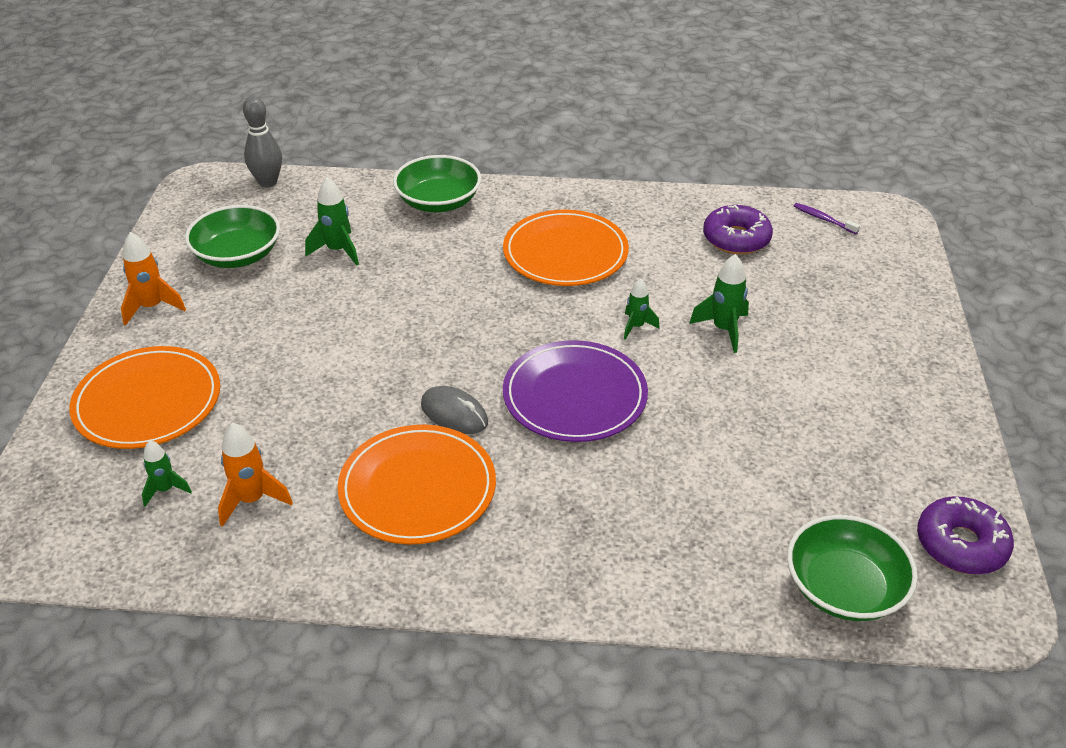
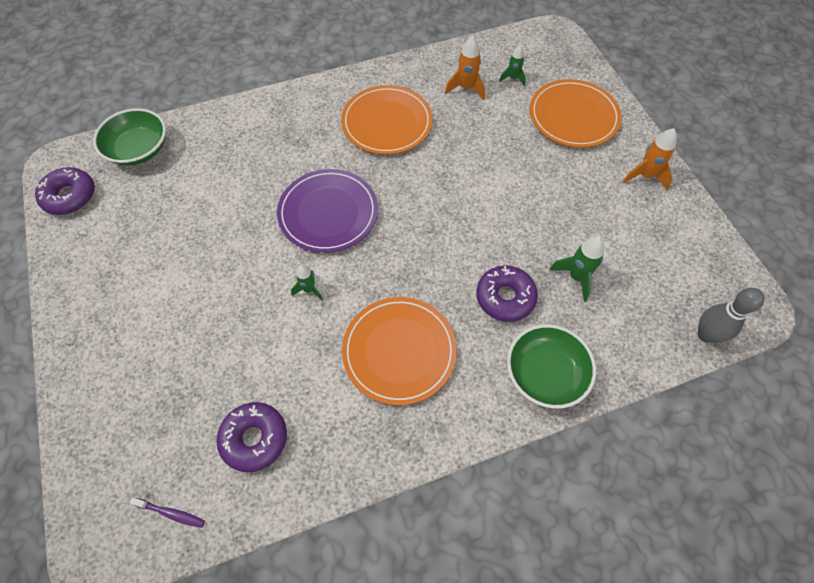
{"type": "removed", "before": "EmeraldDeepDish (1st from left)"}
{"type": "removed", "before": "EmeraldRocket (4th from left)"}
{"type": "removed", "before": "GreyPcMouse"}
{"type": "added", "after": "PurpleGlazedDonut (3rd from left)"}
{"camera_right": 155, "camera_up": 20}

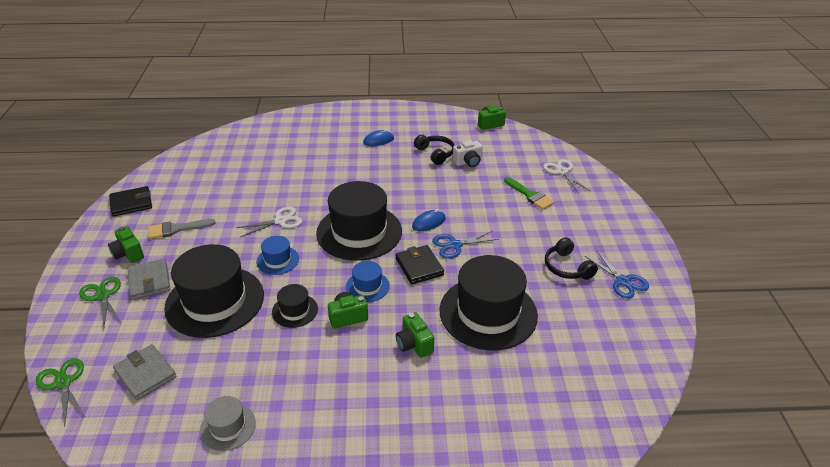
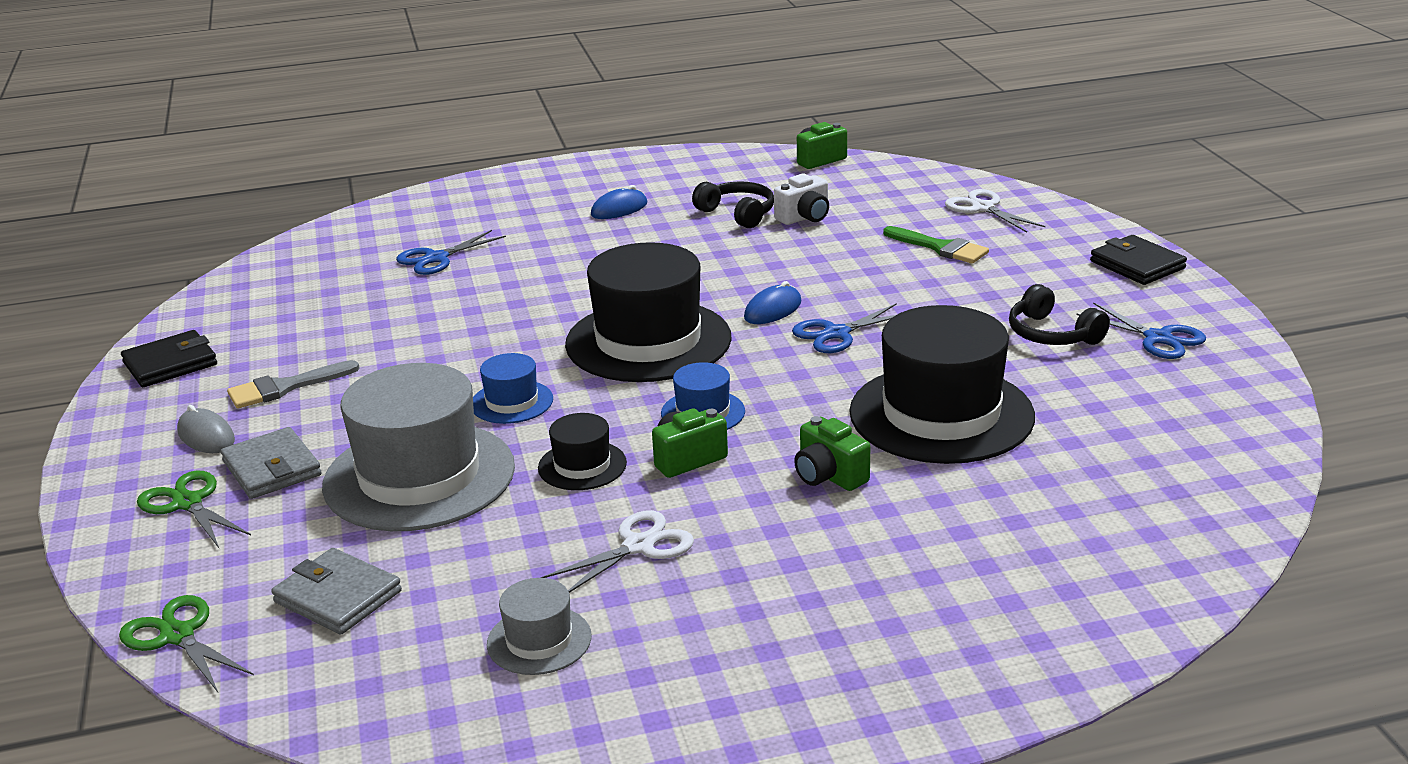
{"type": "moved", "before": "WhitePairOfScissors (1st from left)"}
{"type": "replaced", "before": "EmeraldPhotoCamera (1st from left)", "after": "GreyPcMouse"}
{"type": "recoloured", "before": "JetBlackTopHat (1st from left)", "after": "GreyTopHat (1st from left)"}
{"type": "moved", "before": "JetBlackWallet (2nd from left)"}
{"type": "added", "after": "RoyalBluePairOfScissors (1st from left)"}
{"camera_right": -10, "camera_up": -10}

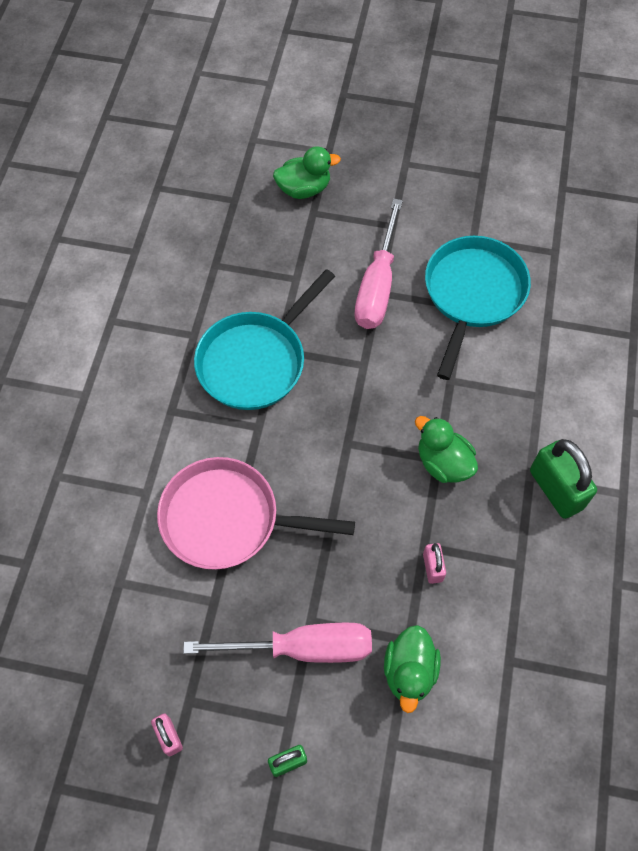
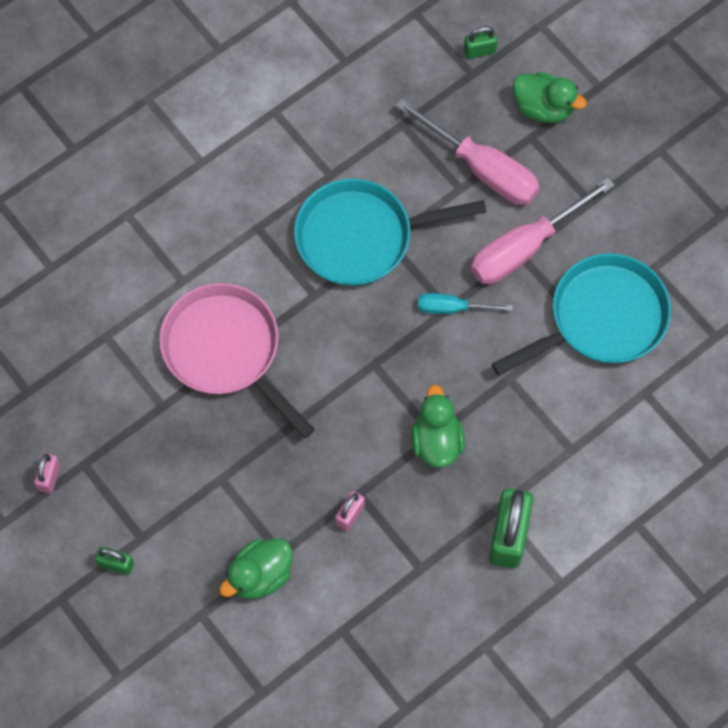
{"type": "moved", "before": "PinkFlatScrewdriver (1st from left)"}
{"type": "added", "after": "EmeraldPadlock (2nd from left)"}
{"type": "added", "after": "AquaFlatScrewdriver"}
{"camera_right": 40, "camera_up": 5}

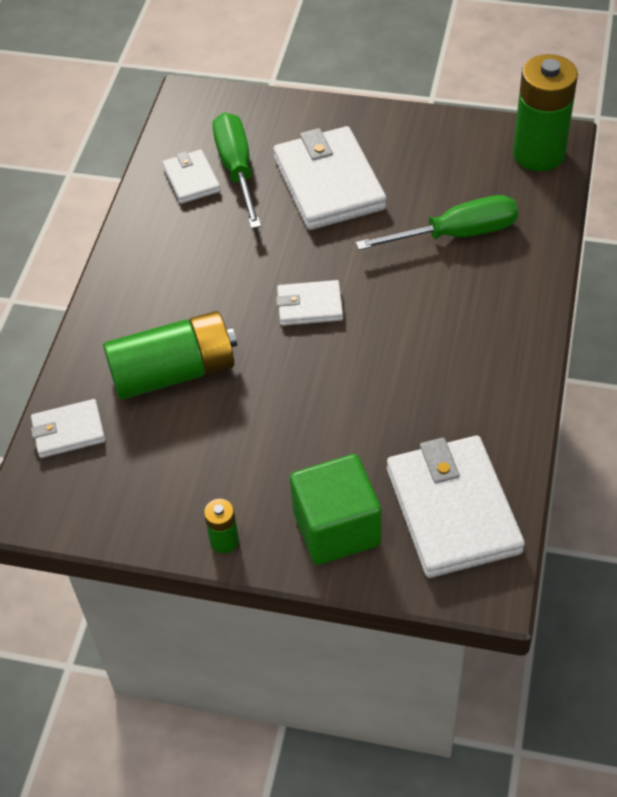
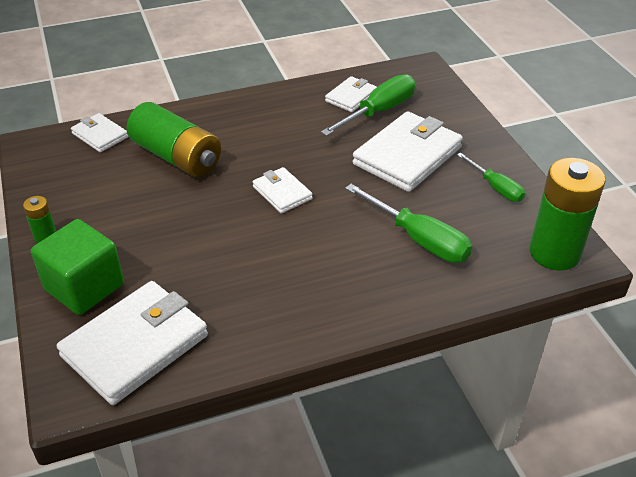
{"type": "added", "after": "EmeraldFlatScrewdriver (3rd from left)"}
{"camera_right": 55, "camera_up": -10}

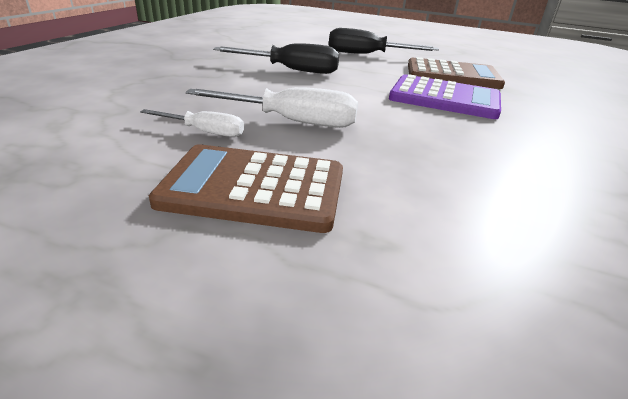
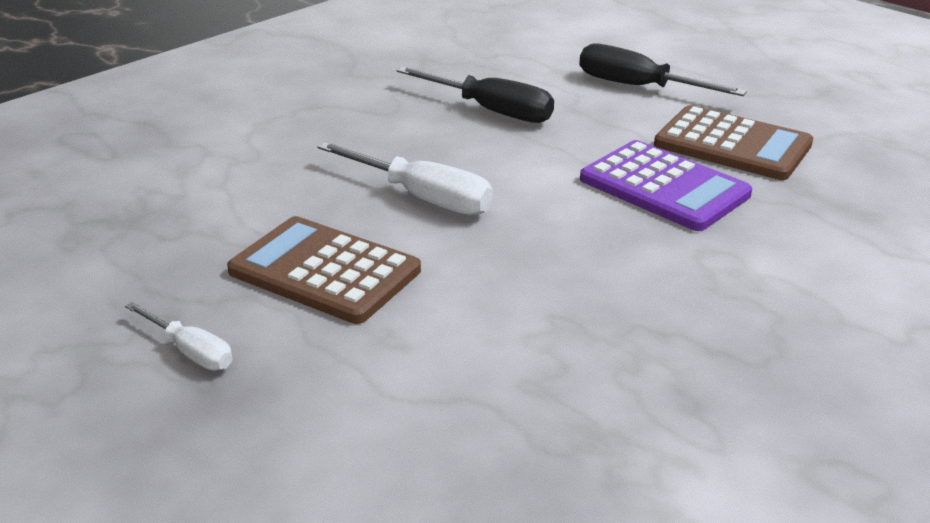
{"type": "moved", "before": "WhiteFlatScrewdriver (1st from left)"}
{"camera_right": 25, "camera_up": 0}

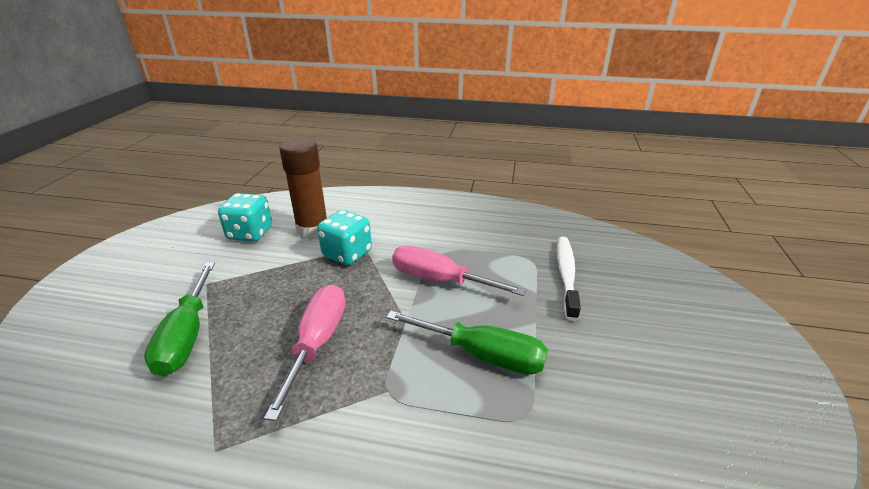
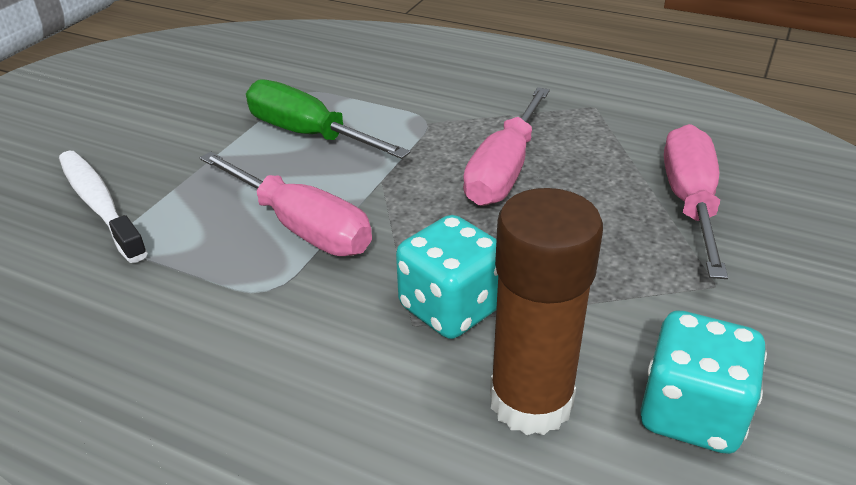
{"type": "turned", "before": "WhiteDentalBrush", "turn": 120}
{"type": "recoloured", "before": "EmeraldFlatScrewdriver (1st from left)", "after": "PinkFlatScrewdriver (3rd from left)"}
{"camera_right": -165, "camera_up": 5}

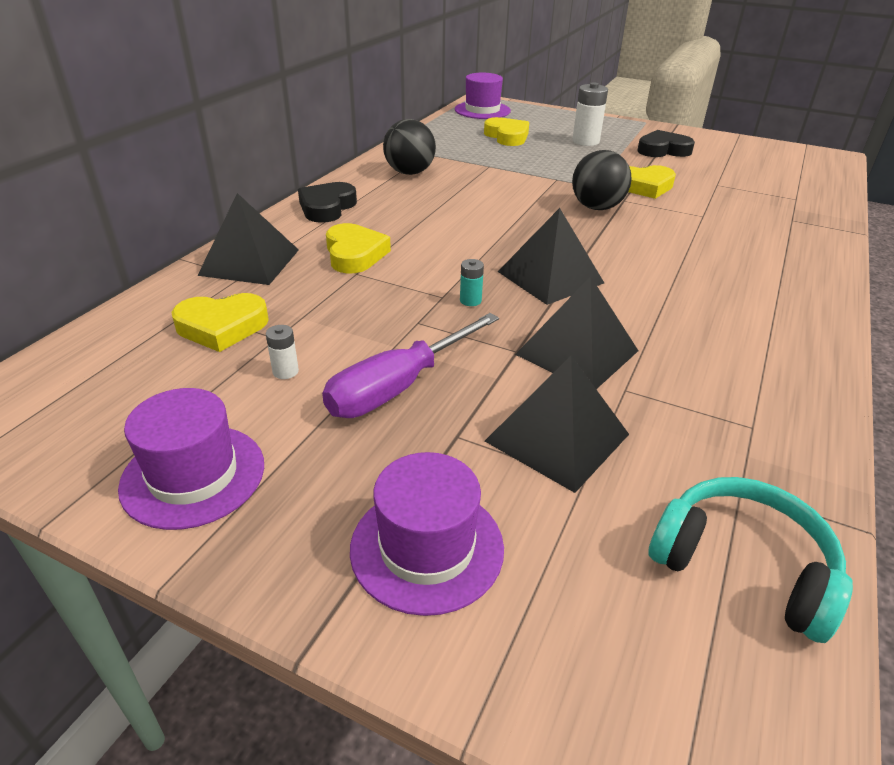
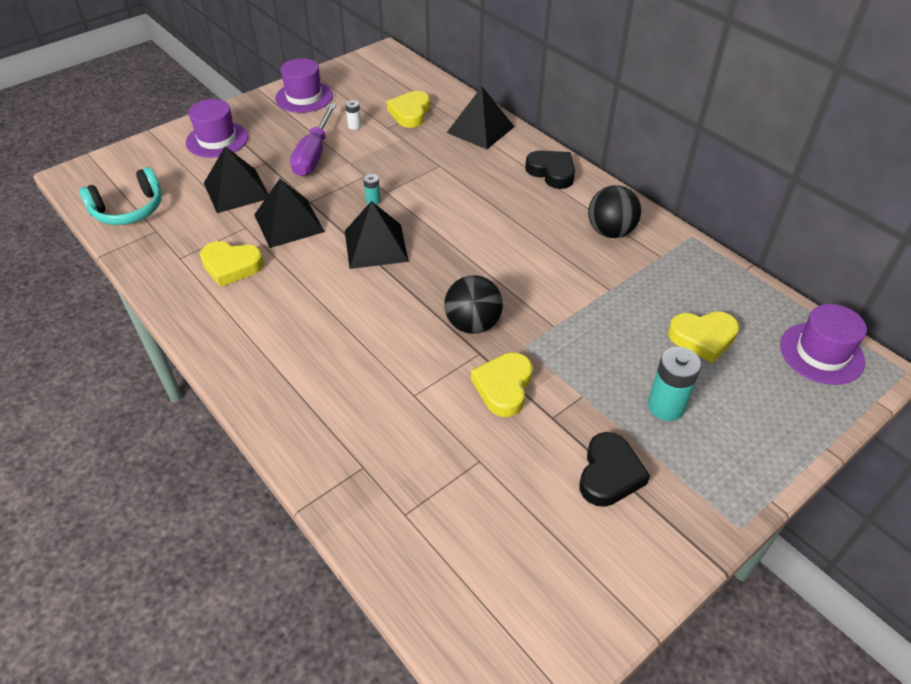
{"type": "recoloured", "before": "WhitePowerCell (2nd from left)", "after": "AquaPowerCell (2nd from left)"}
{"type": "moved", "before": "BrightYellowLoveHeart (2nd from left in the first image)", "after": "BrightYellowLoveHeart (1st from left)"}
{"type": "turned", "before": "PurpleFlatScrewdriver", "turn": -150}
{"camera_right": 115, "camera_up": 10}

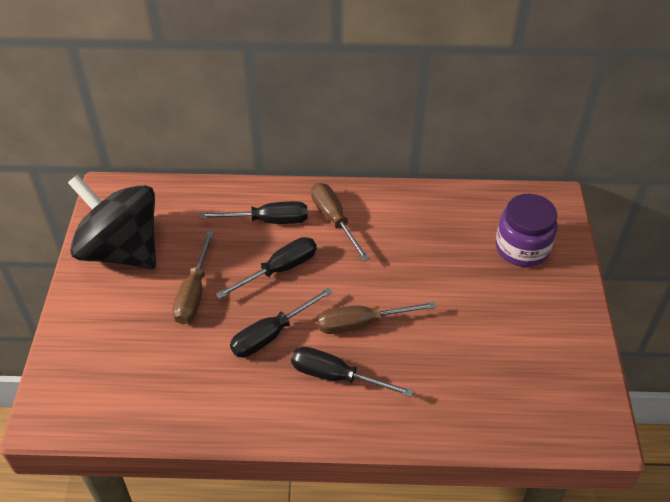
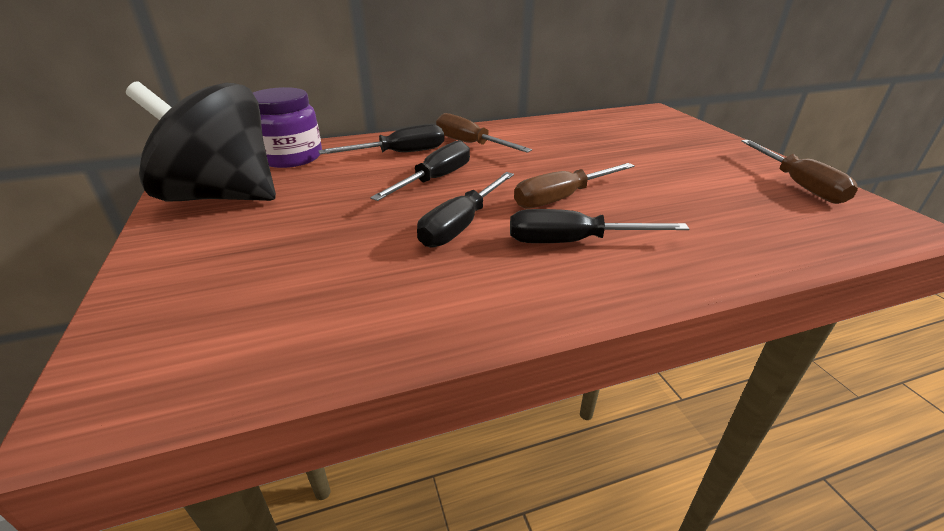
{"type": "moved", "before": "PurplePreserveJar"}
{"type": "moved", "before": "BrownFlatScrewdriver (1st from left in the first image)", "after": "BrownFlatScrewdriver (3rd from left)"}
{"camera_right": -20, "camera_up": -15}

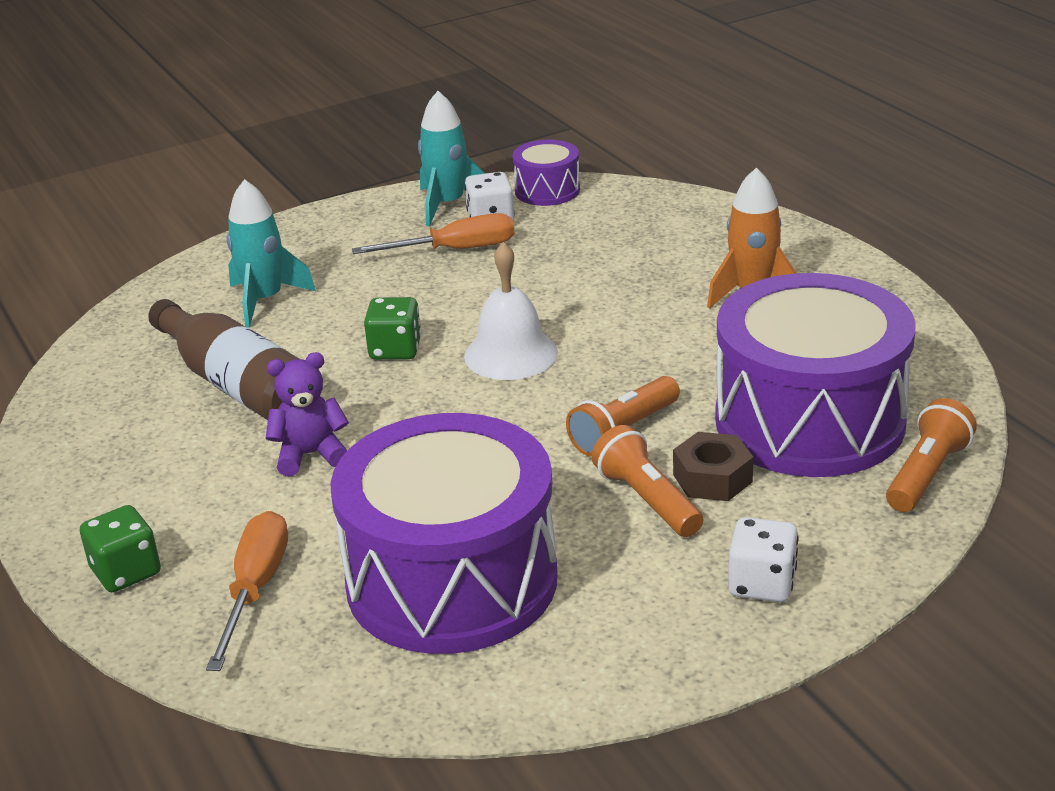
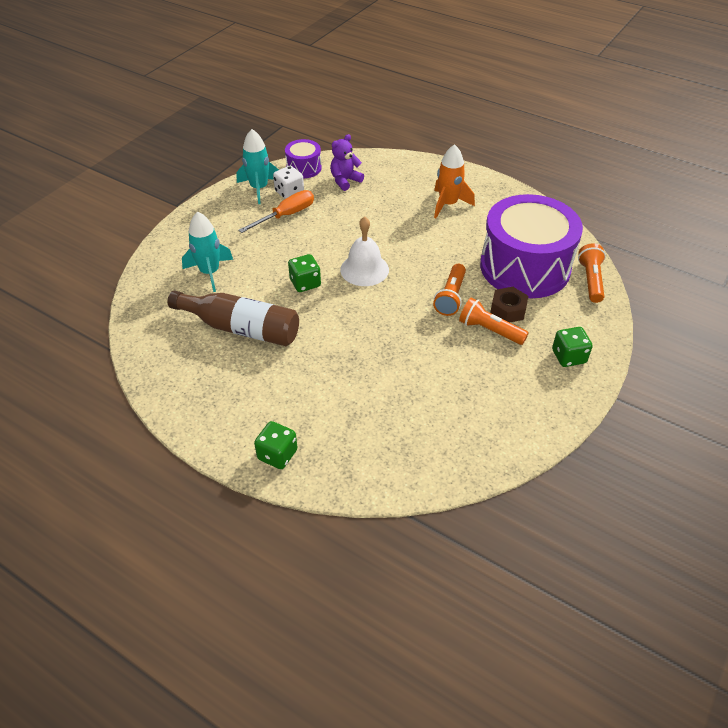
{"type": "moved", "before": "PurpleTeddy"}
{"type": "removed", "before": "PurpleSnareDrum (1st from left)"}
{"type": "removed", "before": "OrangeFlatScrewdriver (1st from left)"}
{"type": "recoloured", "before": "WhiteDie (2nd from left)", "after": "EmeraldDie (3rd from left)"}
{"camera_right": -30, "camera_up": 15}

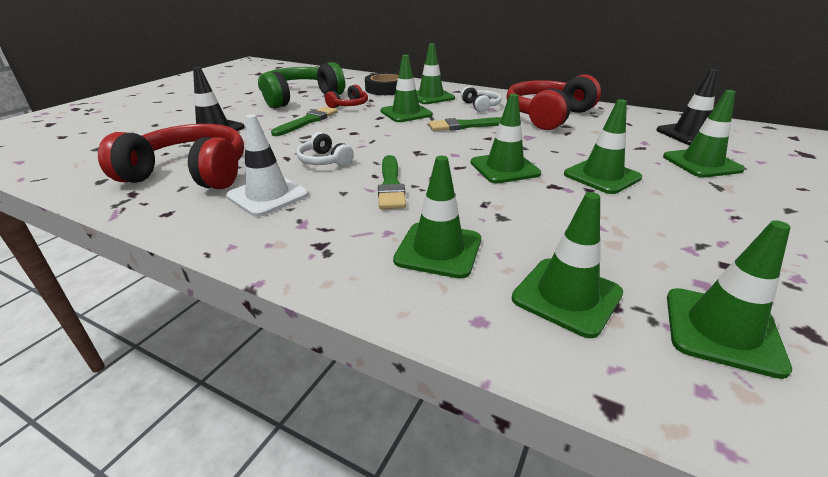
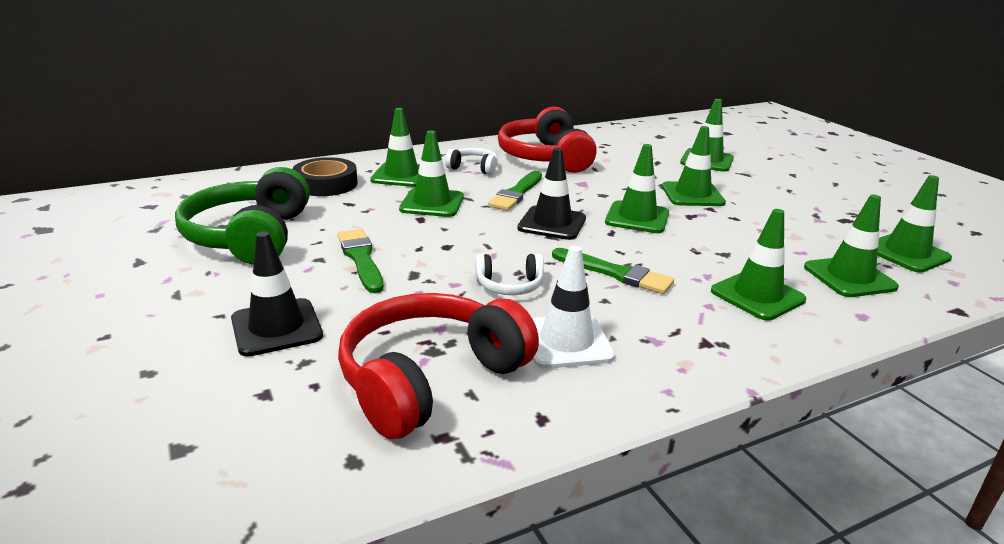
{"type": "moved", "before": "JetBlackSafetyCone (2nd from left)"}
{"type": "removed", "before": "RedHeadphones (2nd from left)"}
{"camera_right": -55, "camera_up": -5}

